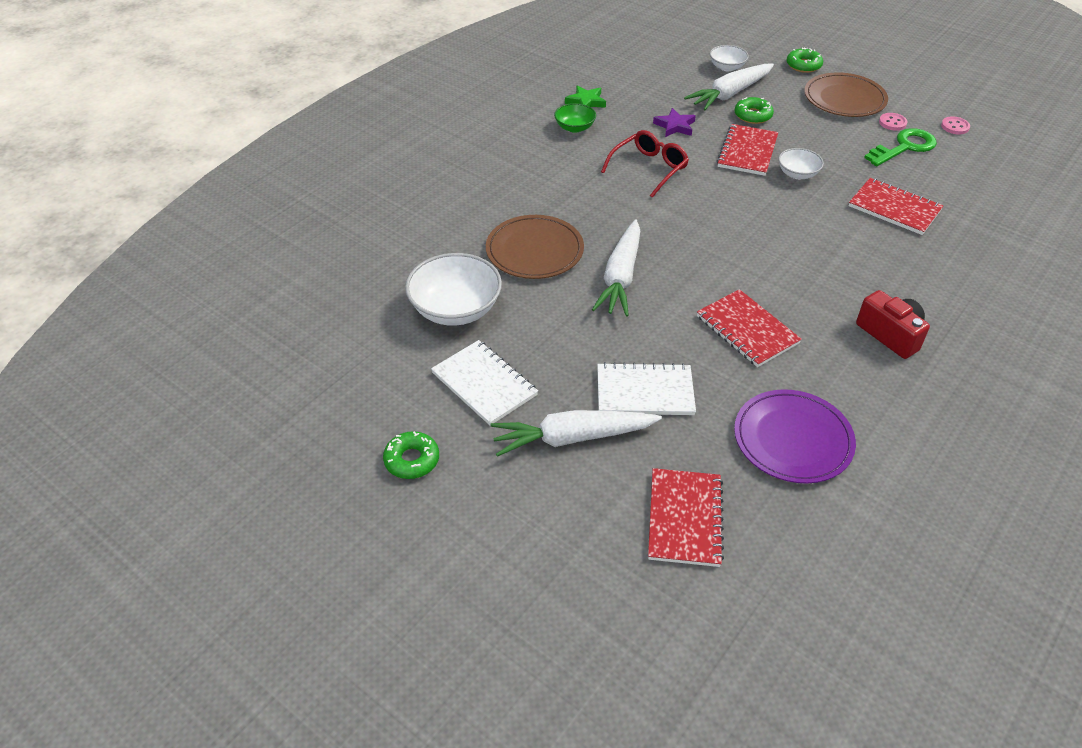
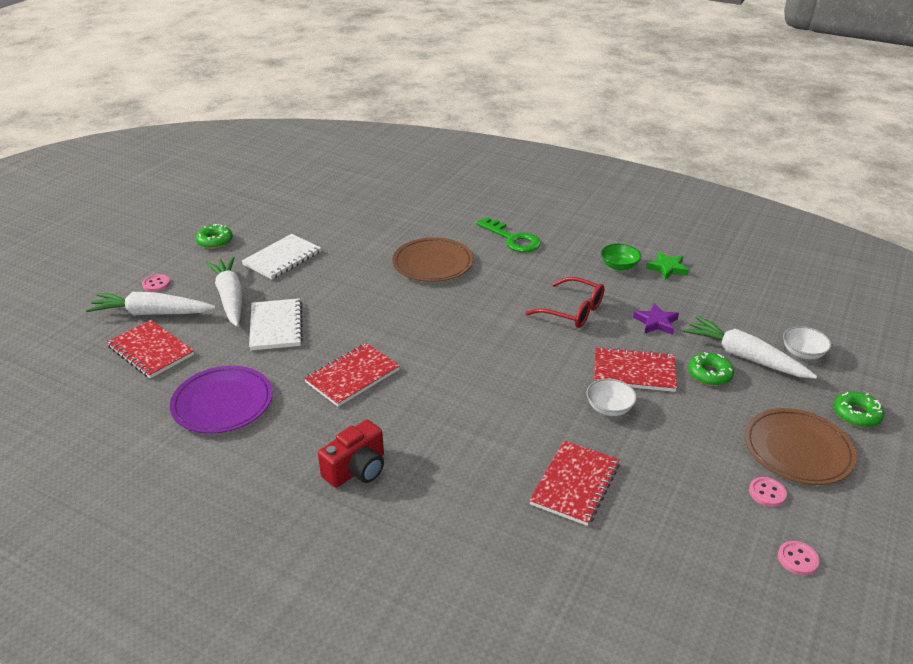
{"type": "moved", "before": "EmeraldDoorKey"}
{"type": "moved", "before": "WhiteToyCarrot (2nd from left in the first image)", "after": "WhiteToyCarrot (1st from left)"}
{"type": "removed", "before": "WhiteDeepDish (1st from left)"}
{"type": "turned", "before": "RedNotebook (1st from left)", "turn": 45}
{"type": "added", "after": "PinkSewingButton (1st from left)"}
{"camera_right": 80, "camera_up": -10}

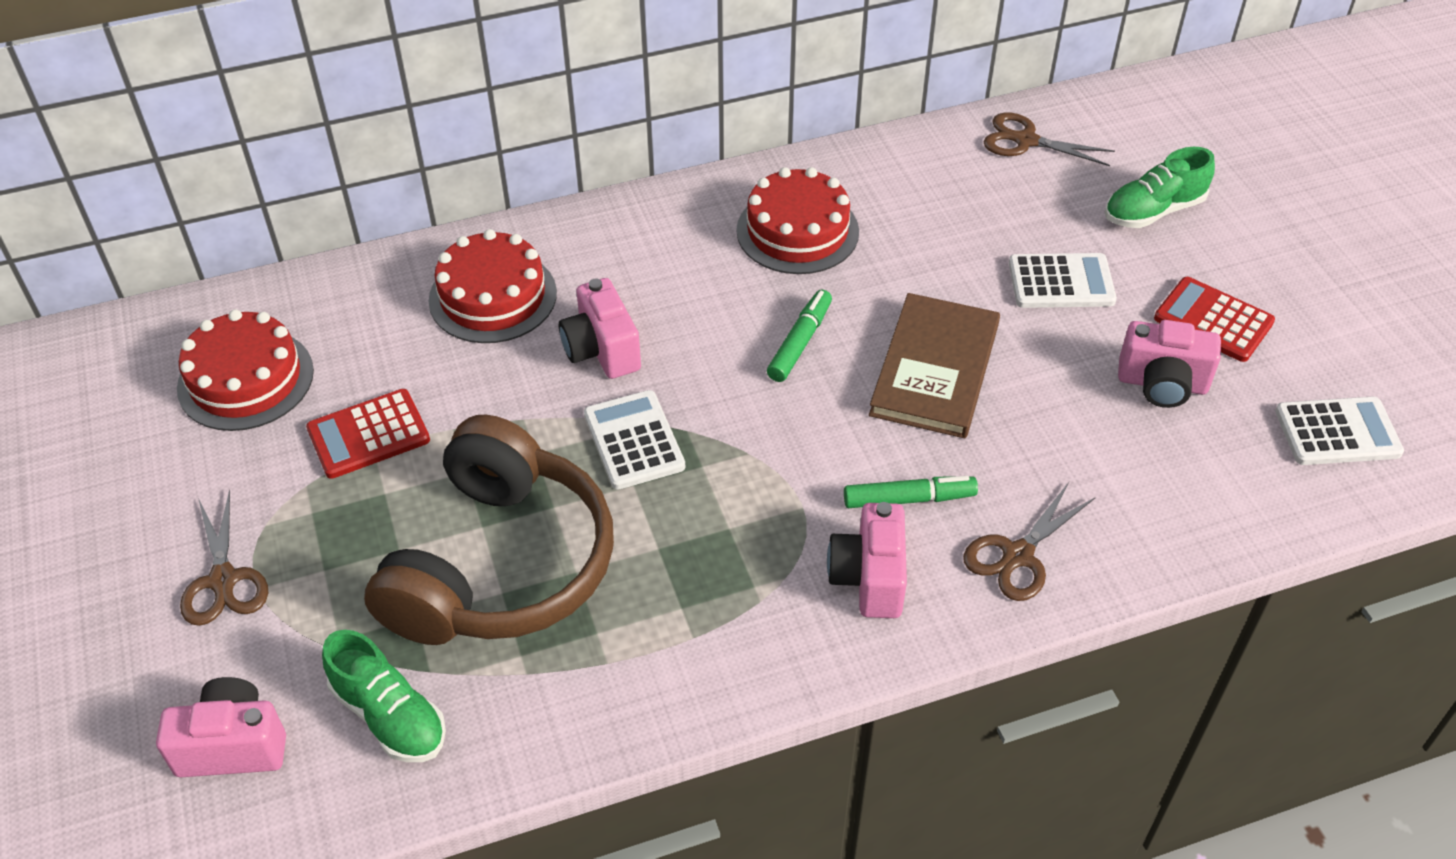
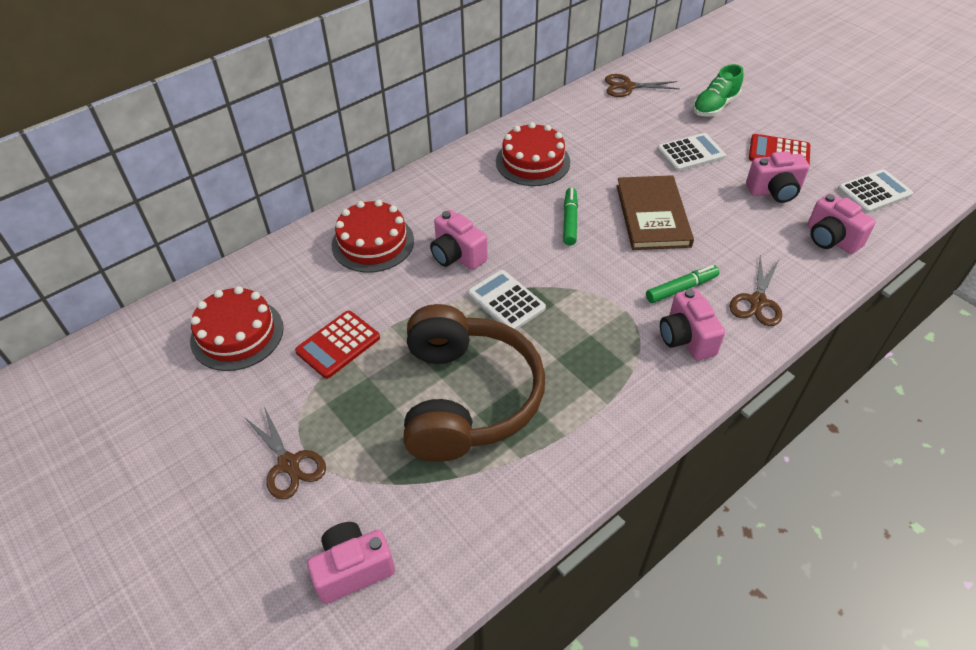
{"type": "removed", "before": "EmeraldShoe (1st from left)"}
{"type": "added", "after": "PinkPhotoCamera (5th from left)"}
{"camera_right": -20, "camera_up": 0}

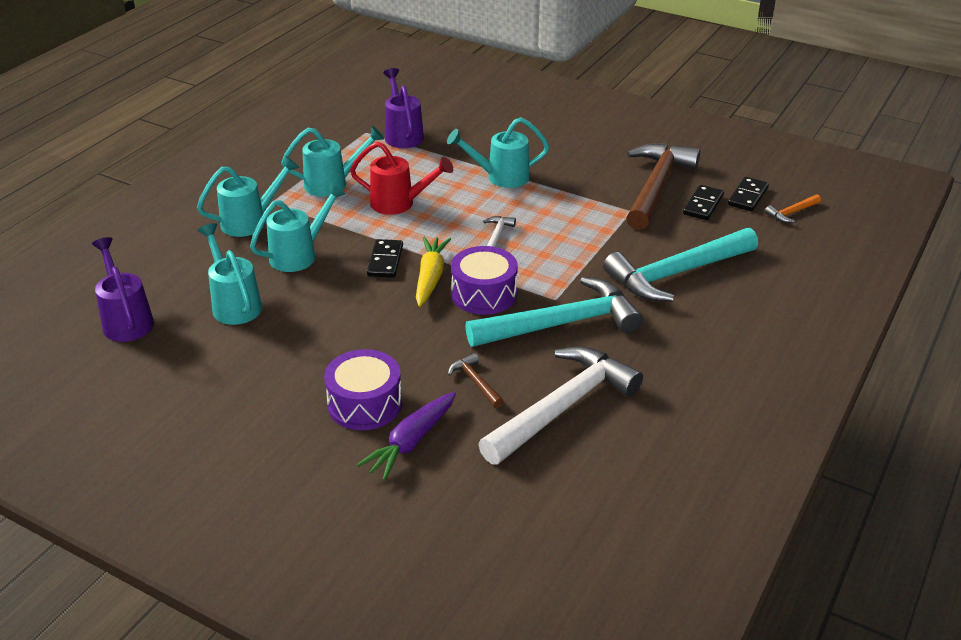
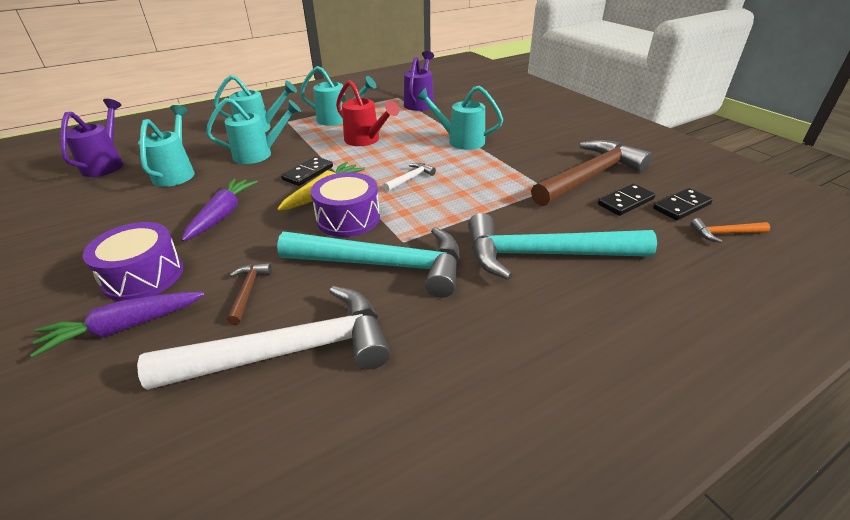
{"type": "added", "after": "PurpleToyCarrot (2nd from left)"}
{"camera_right": 30, "camera_up": 0}

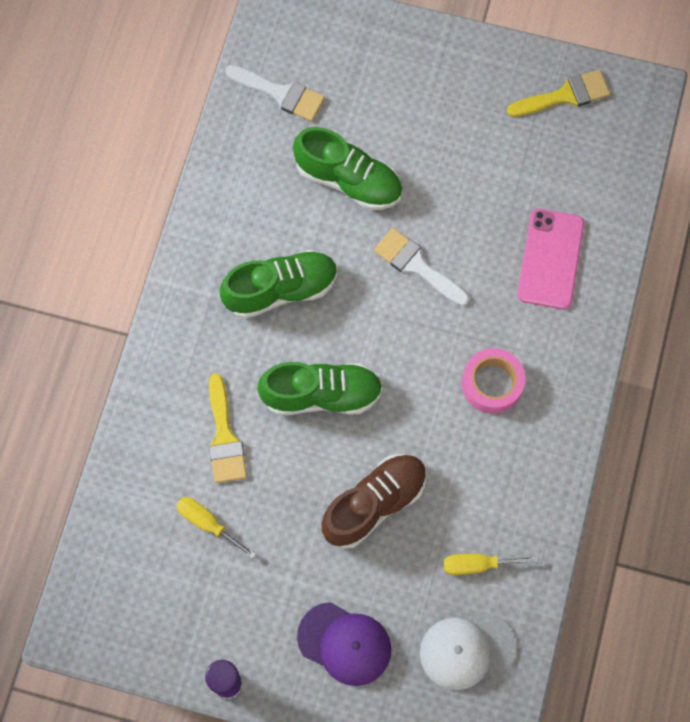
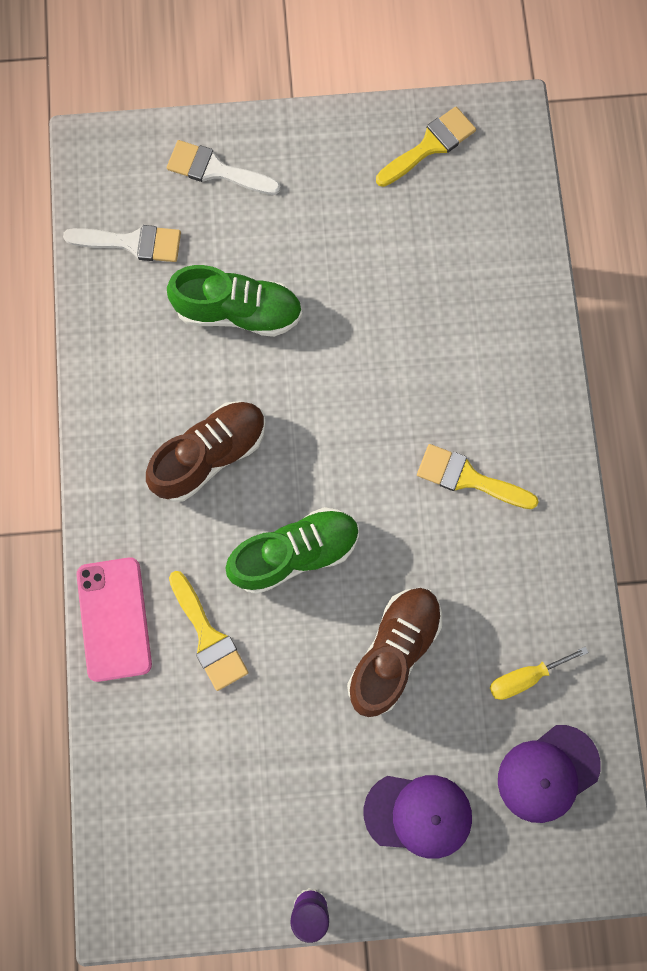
{"type": "moved", "before": "PinkPhone"}
{"type": "moved", "before": "WhitePaintBrush (2nd from left)"}
{"type": "recoloured", "before": "EmeraldShoe (1st from left)", "after": "BrownShoe (1st from left)"}
{"type": "replaced", "before": "PinkRollOfTape", "after": "BrightYellowPaintBrush (3rd from left)"}
{"type": "removed", "before": "BrightYellowFlatScrewdriver (1st from left)"}
{"type": "recoloured", "before": "WhiteBaseballCap", "after": "PurpleBaseballCap (2nd from left)"}
{"camera_right": -20, "camera_up": 5}

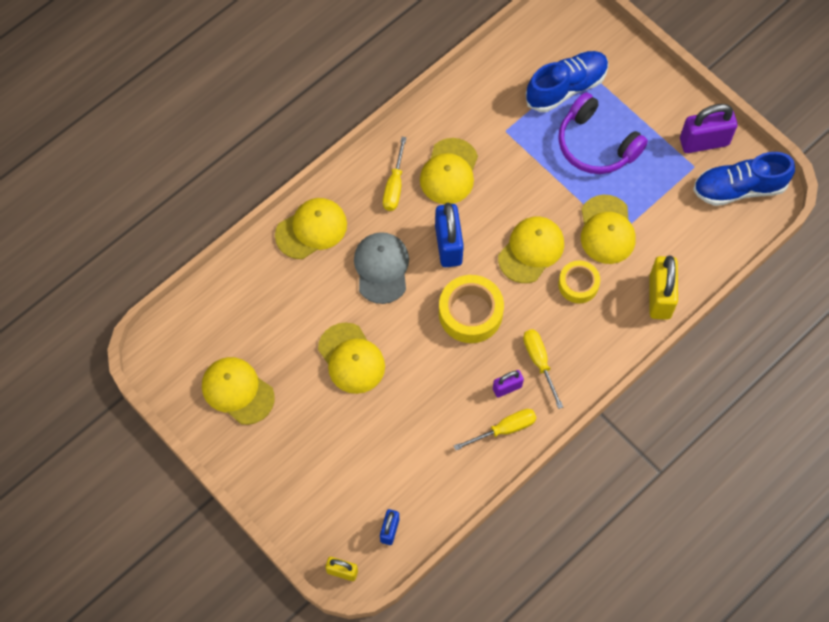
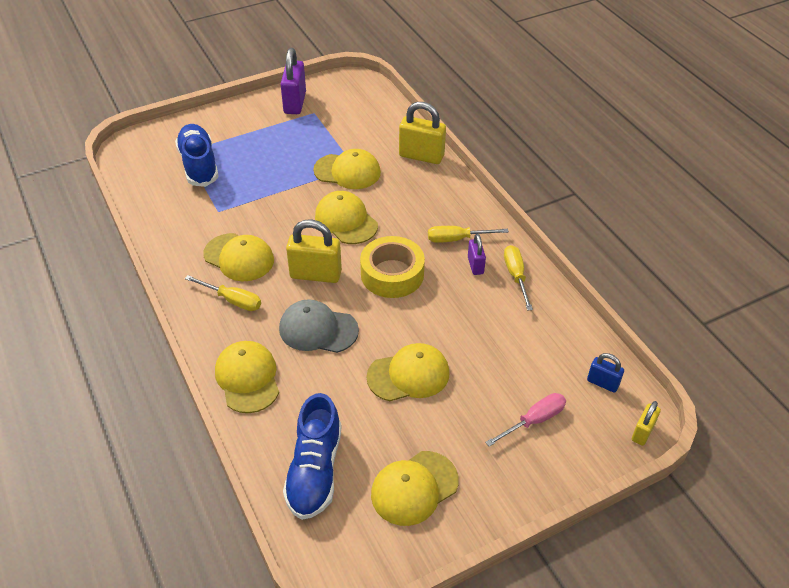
{"type": "removed", "before": "PurpleHeadphones"}
{"type": "moved", "before": "RoyalBlueShoe (2nd from left)"}
{"type": "recoloured", "before": "RoyalBluePadlock (2nd from left)", "after": "BrightYellowPadlock (1st from left)"}
{"type": "removed", "before": "BrightYellowRollOfTape (2nd from left)"}
{"type": "added", "after": "PinkFlatScrewdriver"}
{"camera_right": -75, "camera_up": -20}

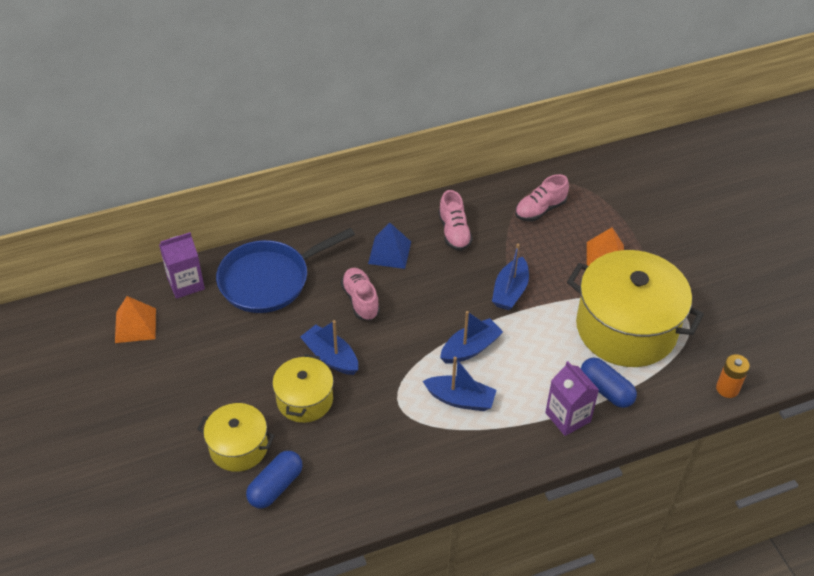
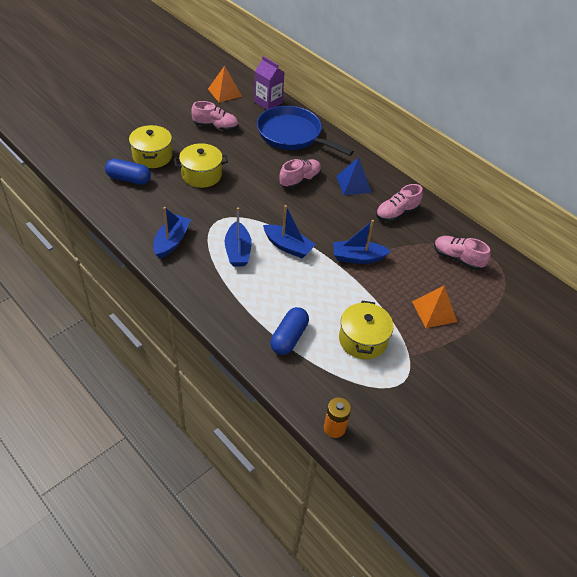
{"type": "resized", "before": "BrightYellowCookingPot (3rd from left)", "scale": 0.53}
{"type": "moved", "before": "RoyalBlueToyBoat (1st from left)"}
{"type": "removed", "before": "PurpleJuiceCarton (2nd from left)"}
{"type": "added", "after": "PinkShoe (1st from left)"}
{"camera_right": 65, "camera_up": 0}

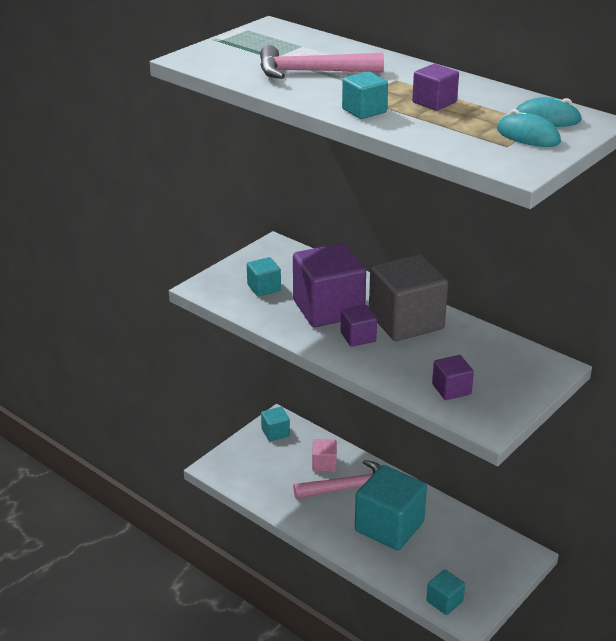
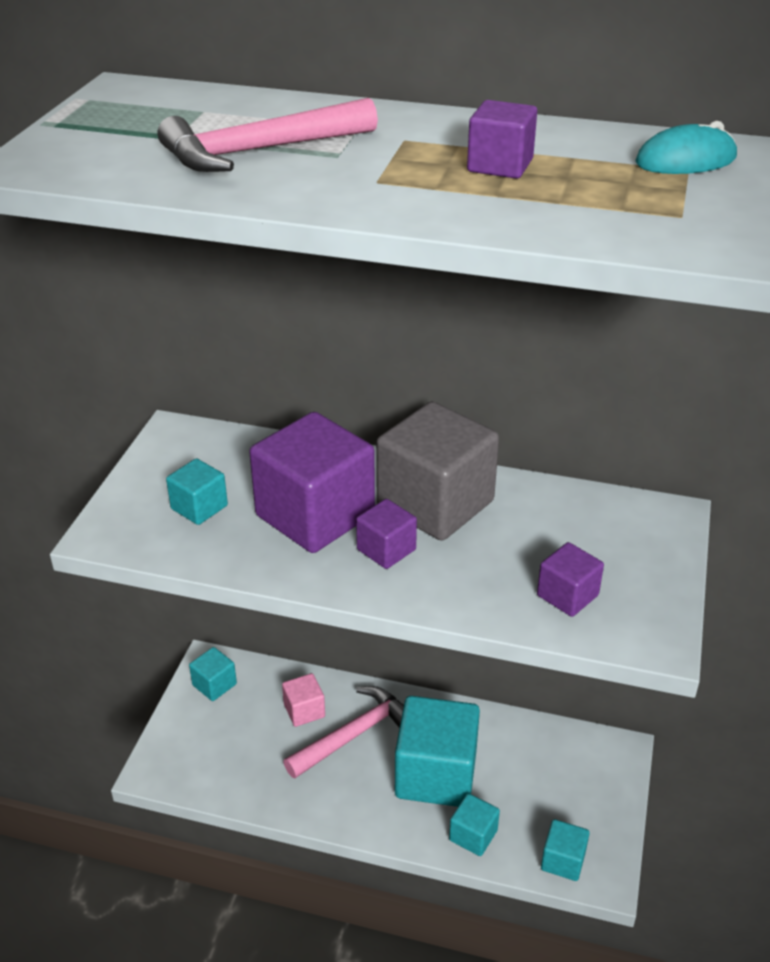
{"type": "moved", "before": "AquaBlock (3rd from left in the first image)", "after": "AquaBlock (4th from left)"}
{"type": "removed", "before": "AquaPcMouse (1st from left)"}
{"camera_right": -25, "camera_up": 5}

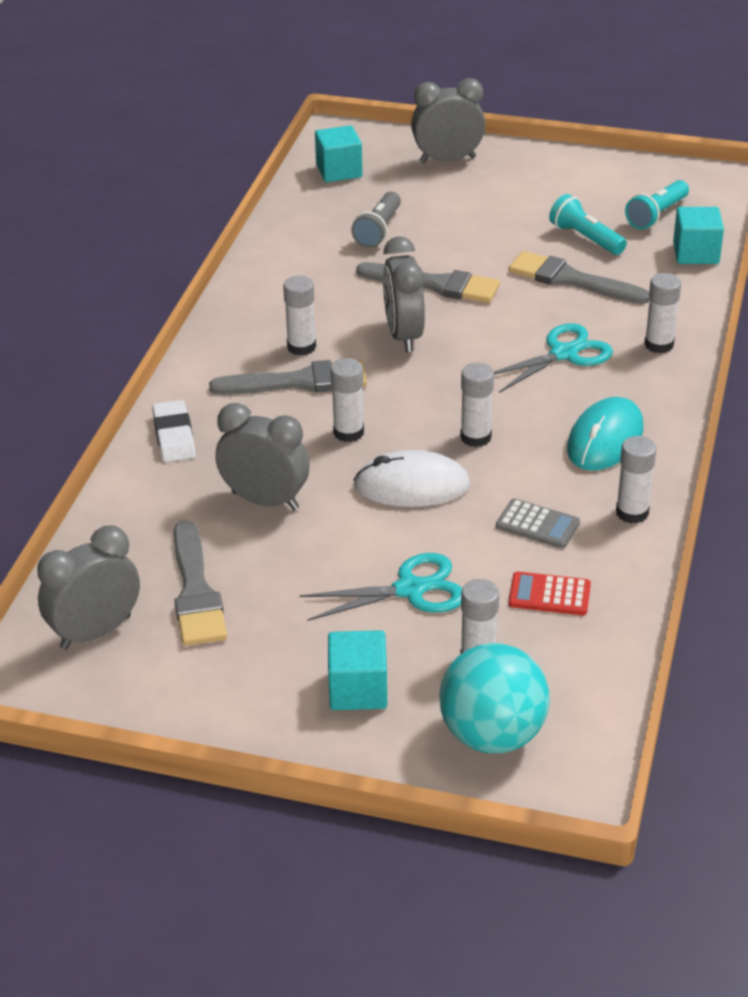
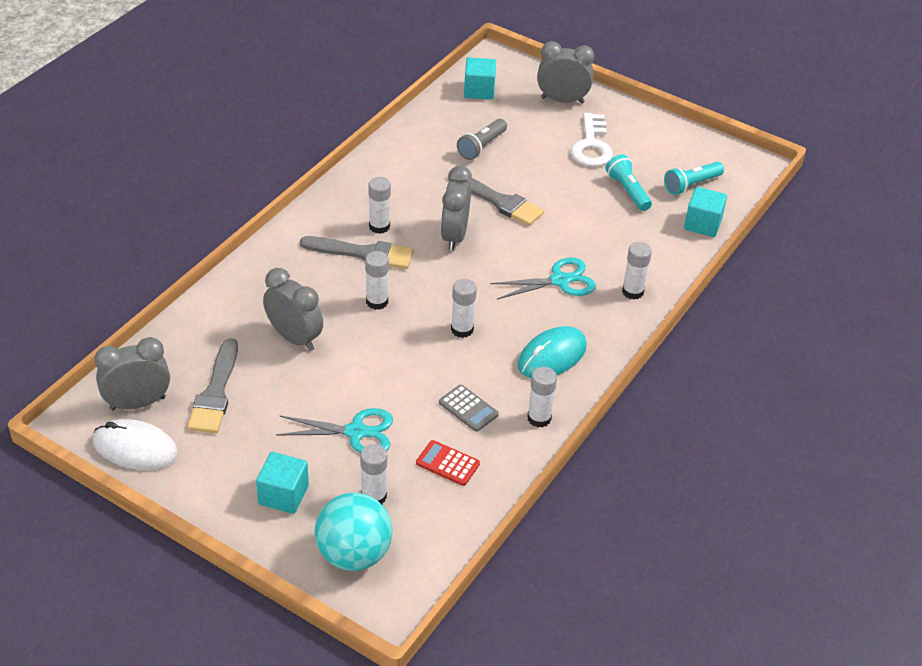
{"type": "removed", "before": "GreyPaintBrush (4th from left)"}
{"type": "removed", "before": "WhiteGumEraser"}
{"type": "moved", "before": "WhitePcMouse"}
{"type": "added", "after": "WhiteDoorKey"}
{"camera_right": 15, "camera_up": 5}

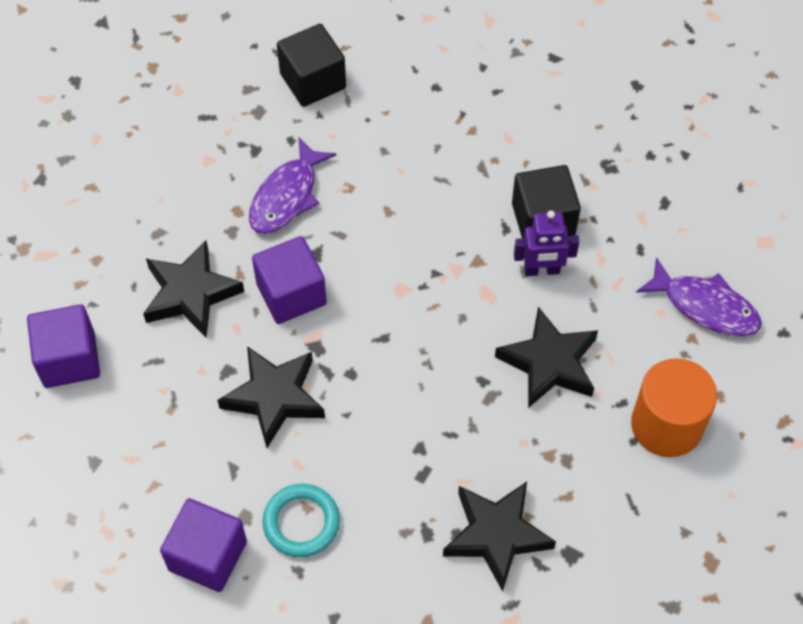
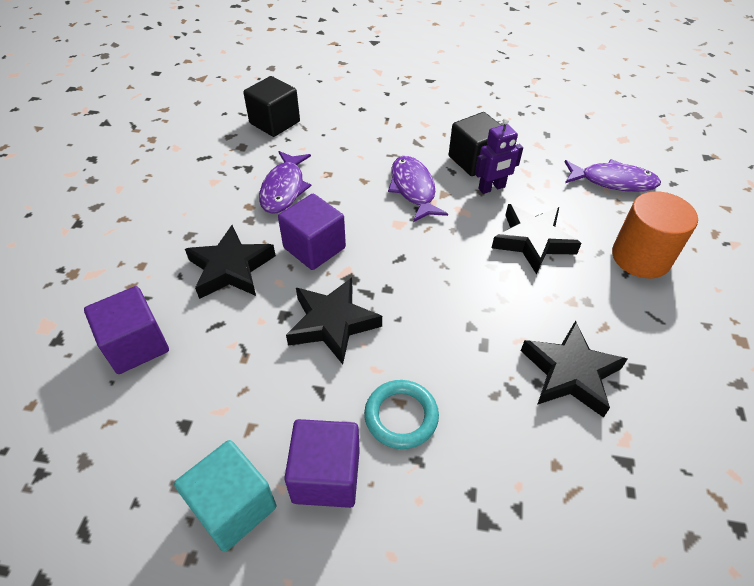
{"type": "added", "after": "PurpleFishFigure (2nd from left)"}
{"type": "added", "after": "AquaBlock"}
{"camera_right": -20, "camera_up": -10}

